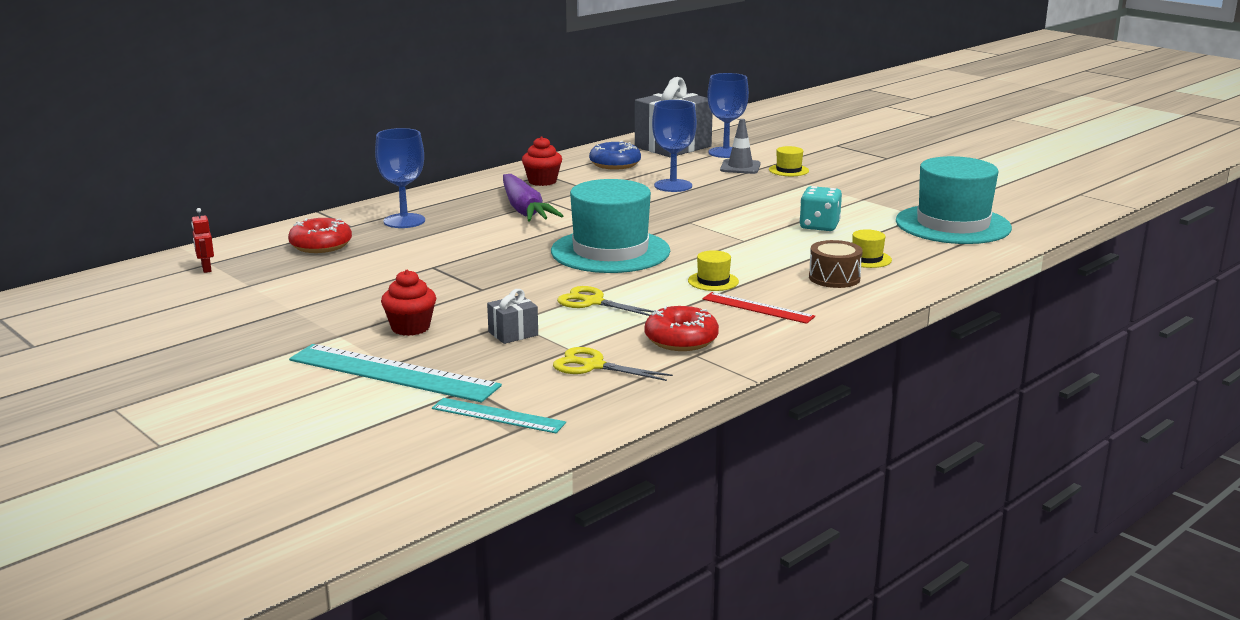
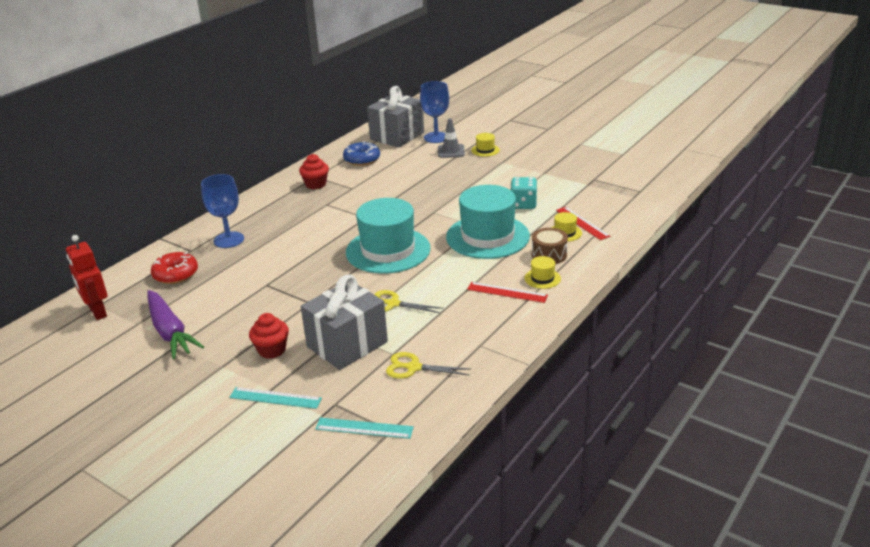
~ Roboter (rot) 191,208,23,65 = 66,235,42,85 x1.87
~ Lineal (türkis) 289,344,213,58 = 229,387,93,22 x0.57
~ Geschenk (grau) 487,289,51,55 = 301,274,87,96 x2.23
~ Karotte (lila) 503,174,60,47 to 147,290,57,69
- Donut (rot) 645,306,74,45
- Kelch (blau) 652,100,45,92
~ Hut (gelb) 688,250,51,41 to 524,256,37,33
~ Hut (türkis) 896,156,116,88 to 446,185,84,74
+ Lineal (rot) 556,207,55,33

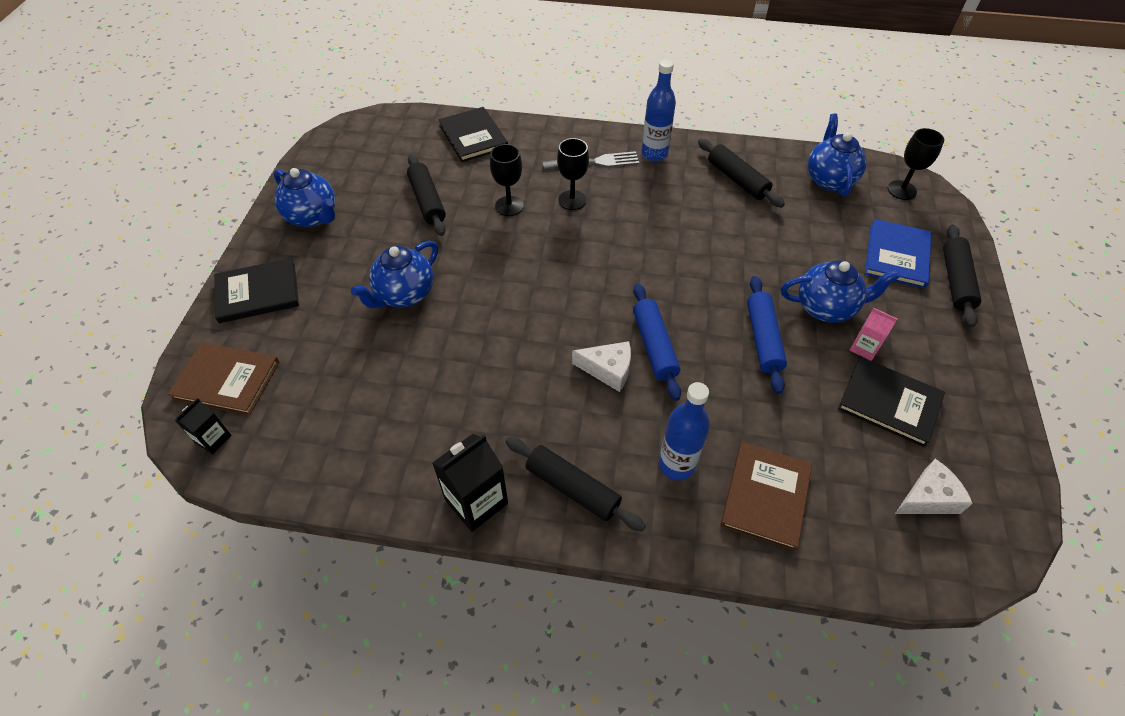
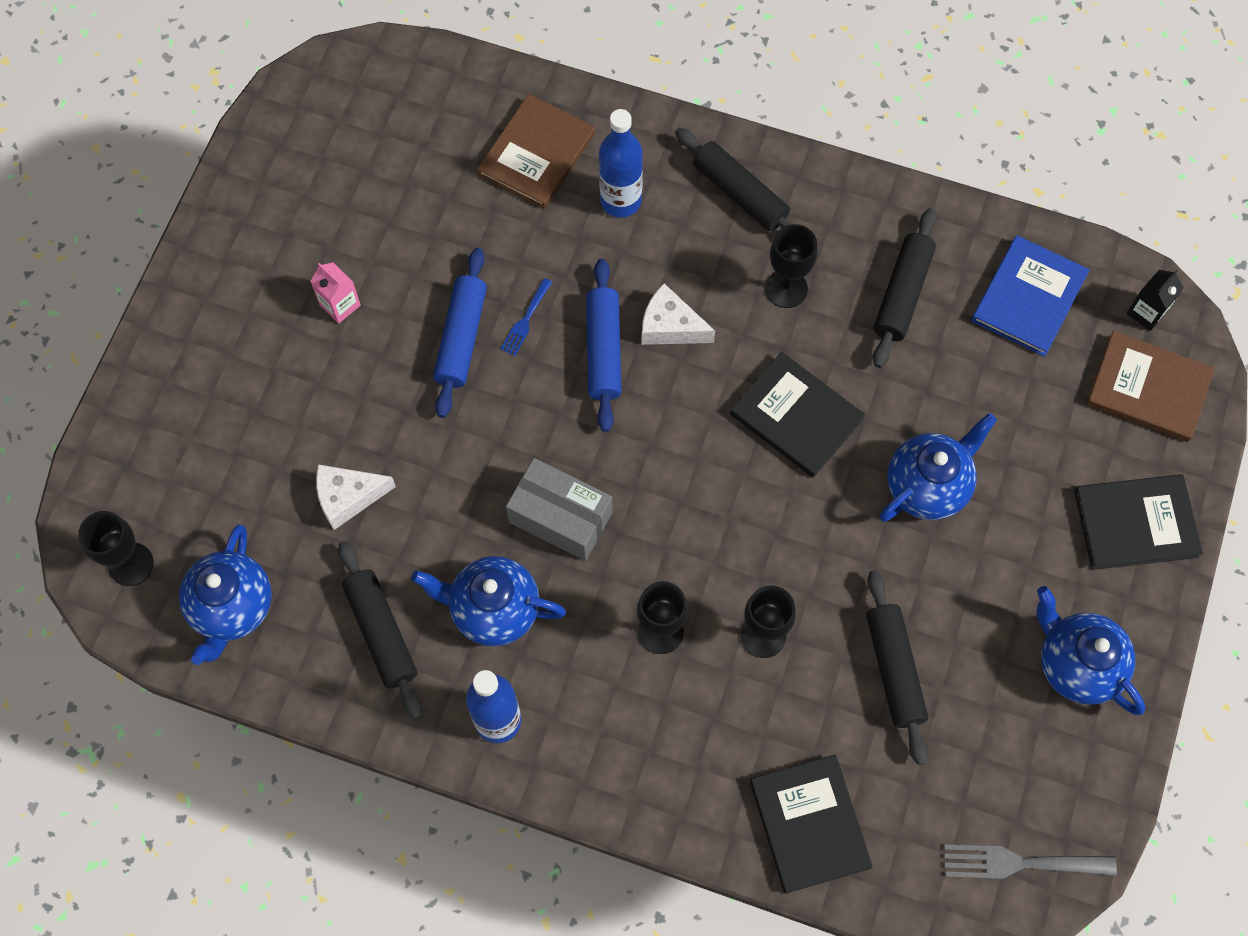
- Getränkekarton (schwarz) 432,434,76,98
~ Gabel (grau) 543,151,96,18 to 944,845,173,34
~ Teekanne (blau) 781,260,118,63 to 411,556,155,90
~ Buch (schwarz) 838,357,107,90 to 730,352,135,125
~ Buch (blau) 865,219,66,70 to 971,235,118,122
~ Käse (weiß) 895,459,78,55 to 316,464,80,66
~ Nudelholz (schwarz) 943,225,38,103 to 873,208,63,160
+ Gabel (blau) 500,278,52,78
+ Schachtel (grau) 506,458,106,103
+ Kelch (schwarz) 765,224,53,84

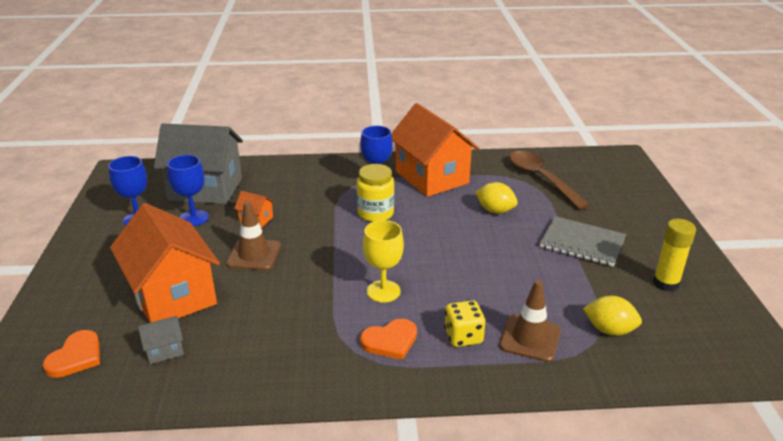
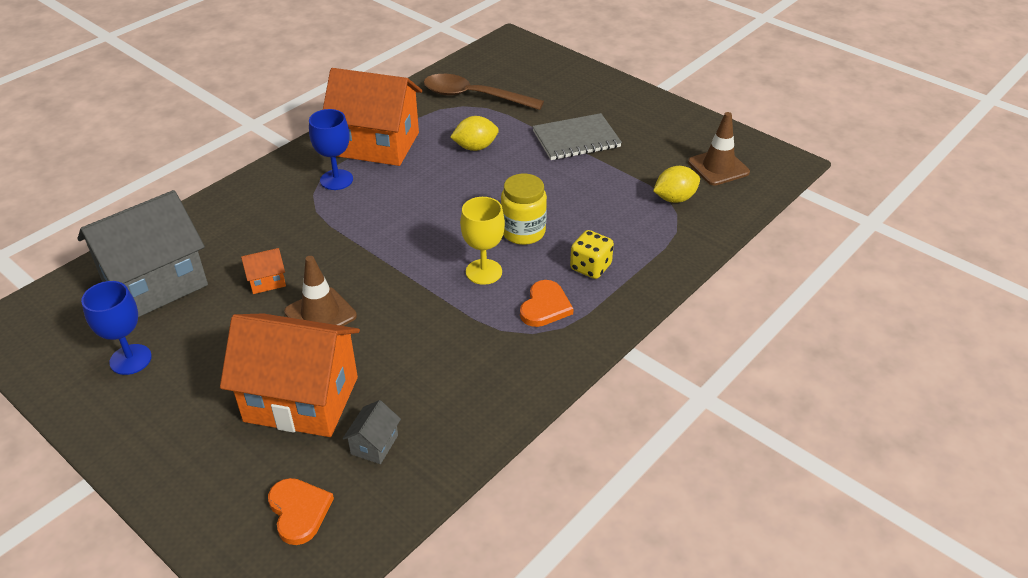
- Kelch (blau) 167,155,42,71
~ Einmachglas (gelb) 357,164,37,58 to 501,174,46,71
~ Leitkegel (braun) 499,280,62,82 to 688,112,62,74
- Klebestift (gelb) 653,219,43,73

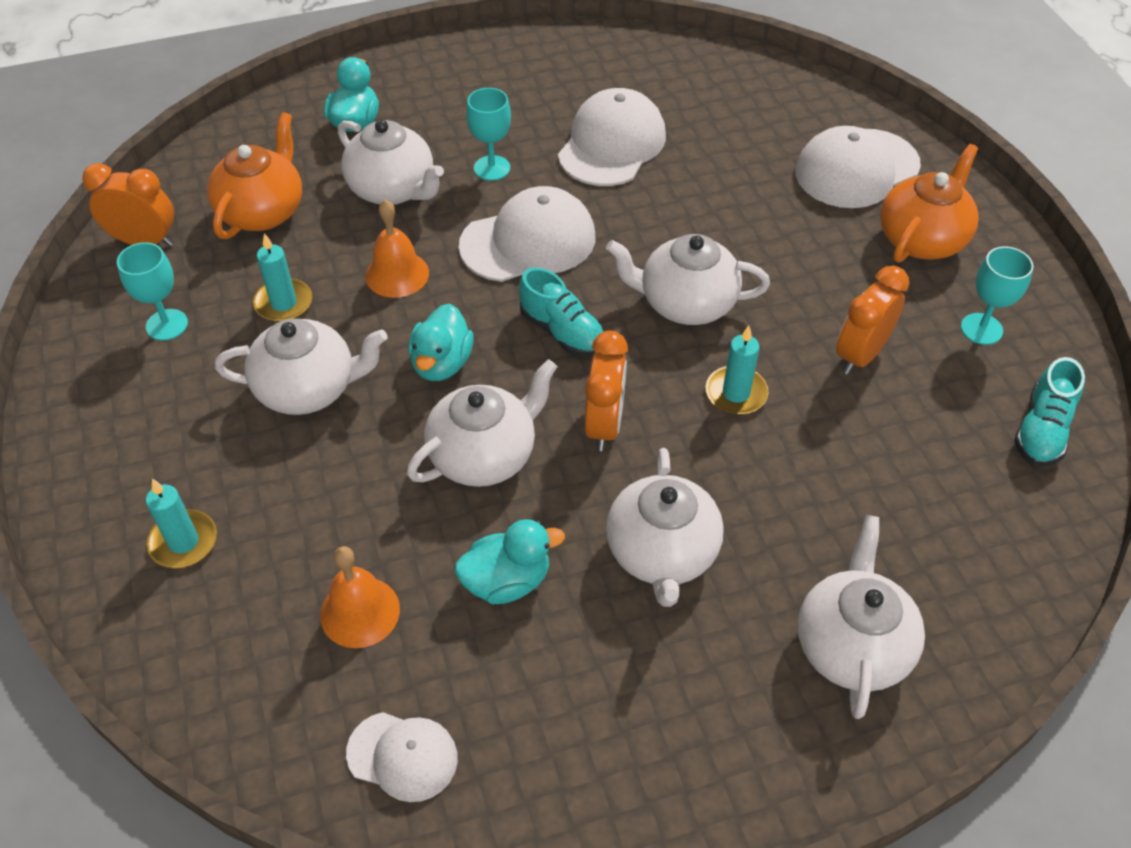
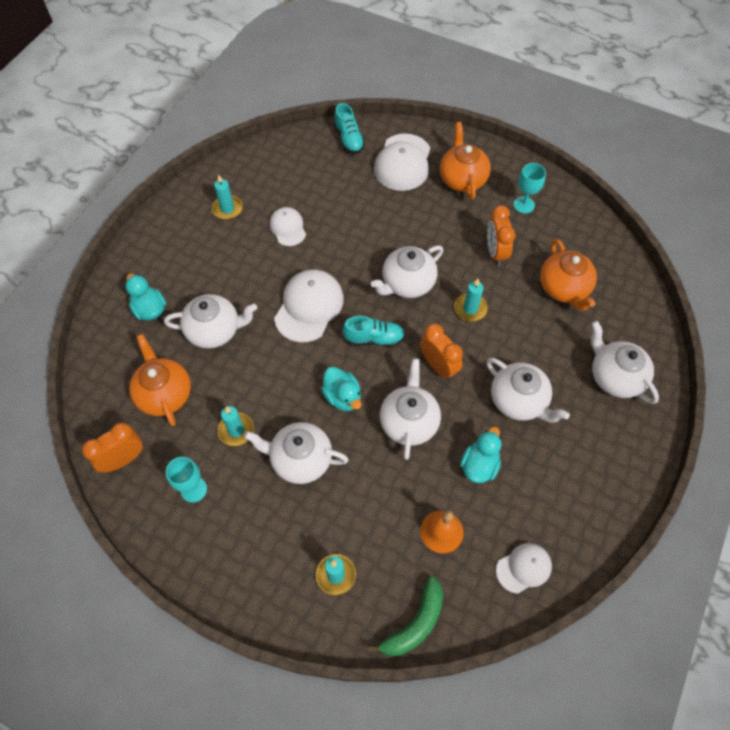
~ Teekanne (weiß) 215,318,173,97 = 244,422,105,62 120 degrees counterclockwise
- Glocke (orange) 365,200,64,98
- Kelch (türkis) 466,88,45,93
~ Kappe (weiß) 558,88,108,98 = 269,207,37,39 x0.59
~ Schuh (türkis) 1014,357,71,109 to 334,103,31,51
+ Kerze (türkis) 212,174,31,46
+ Banane (grün) 368,576,75,80
+ Teekanne (orange) 540,239,57,72

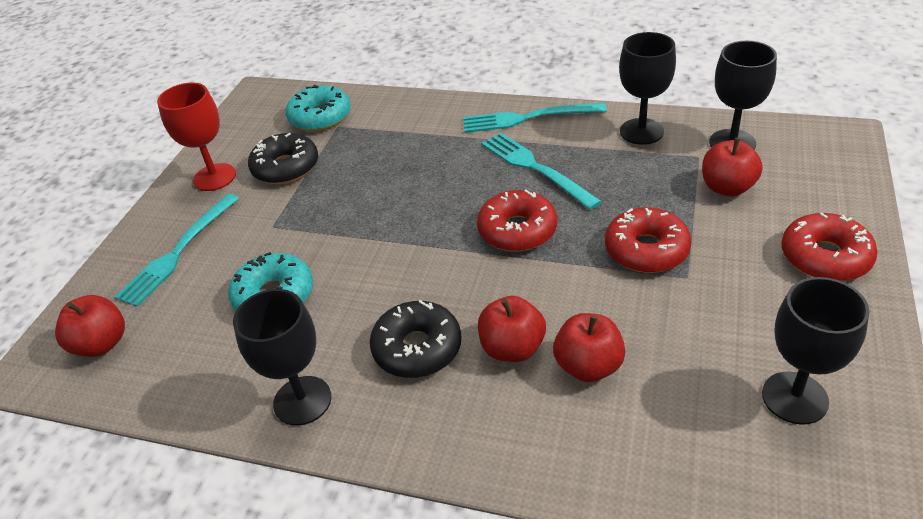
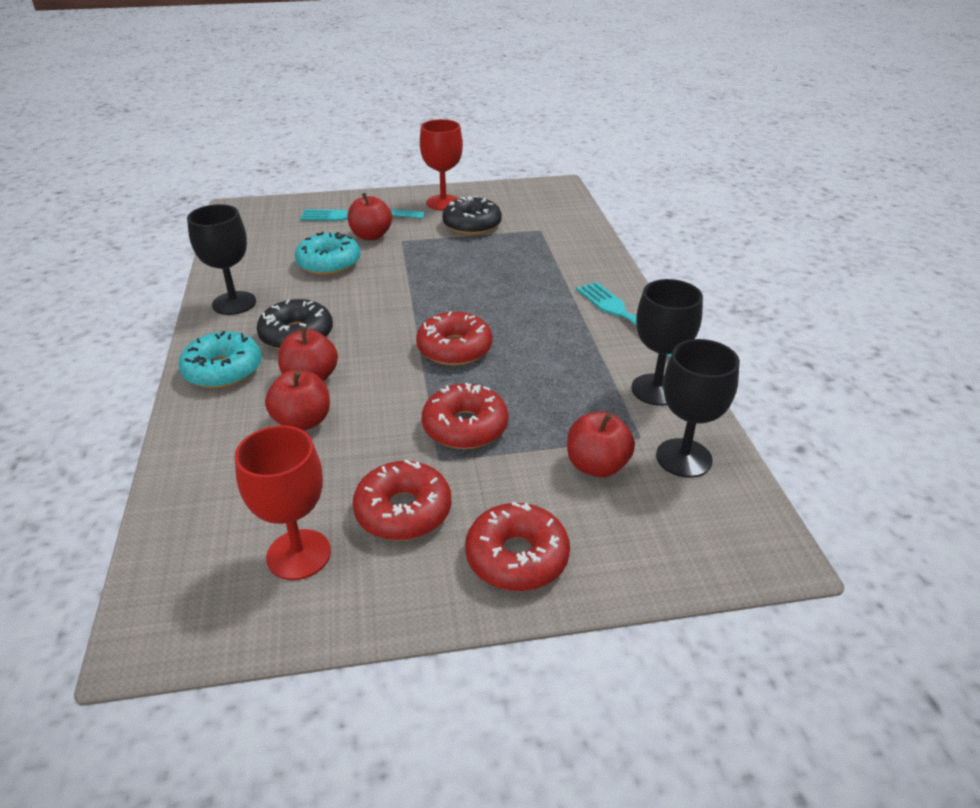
~ Apfel (rot) 55,295,70,62 to 348,193,44,47
~ Donut (türkis) 286,85,65,47 to 179,331,83,57
- Gabel (türkis) 481,133,121,77
~ Kelch (schwarz) 762,277,108,148 to Kelch (rot) 235,426,96,154
+ Donut (rot) 352,460,99,81

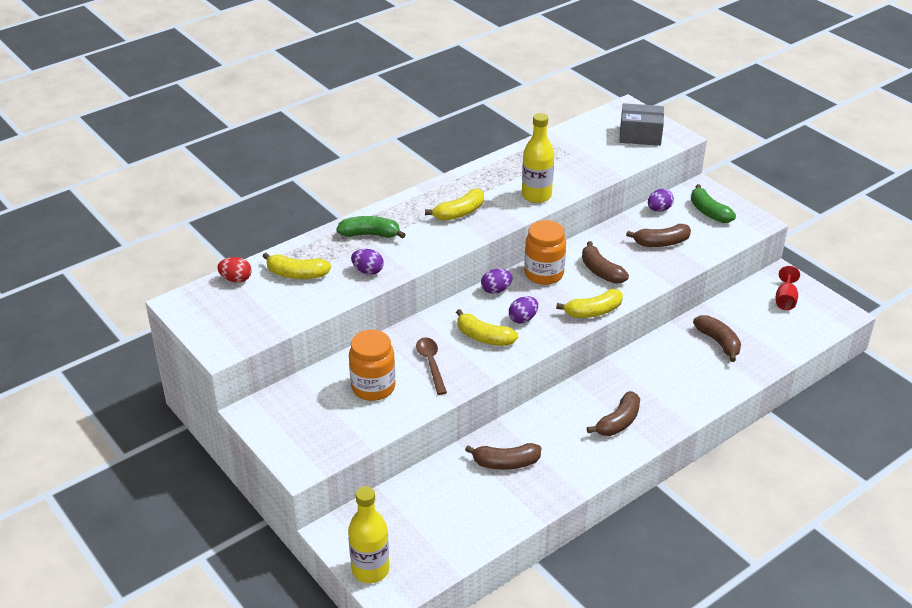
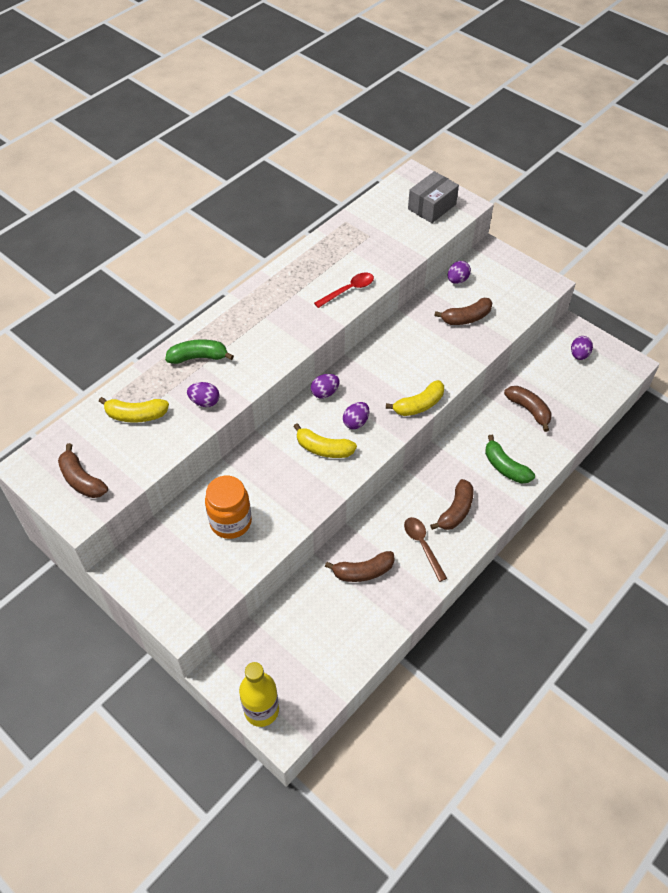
- Ei (rot) 217,257,35,26
~ Löffel (braun) 416,337,31,58 to 404,517,43,65
- Banane (gelb) 425,189,59,32
~ Flasche (gelb) 522,113,32,90 to Löffel (rot) 314,273,60,35
- Einmachglas (orange) 524,220,42,65
~ Banane (braun) 582,241,47,43 to 58,443,50,55
~ Schachtel (grau) 619,103,45,43 = 408,171,51,52 45 degrees counterclockwise
~ Banane (grün) 691,184,45,39 to 485,435,50,49
~ Kelch (rot) 776,266,24,44 to Ei (lila) 571,336,22,24

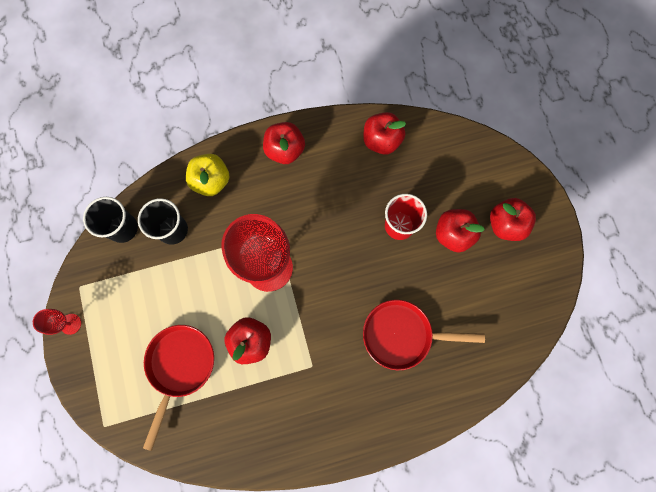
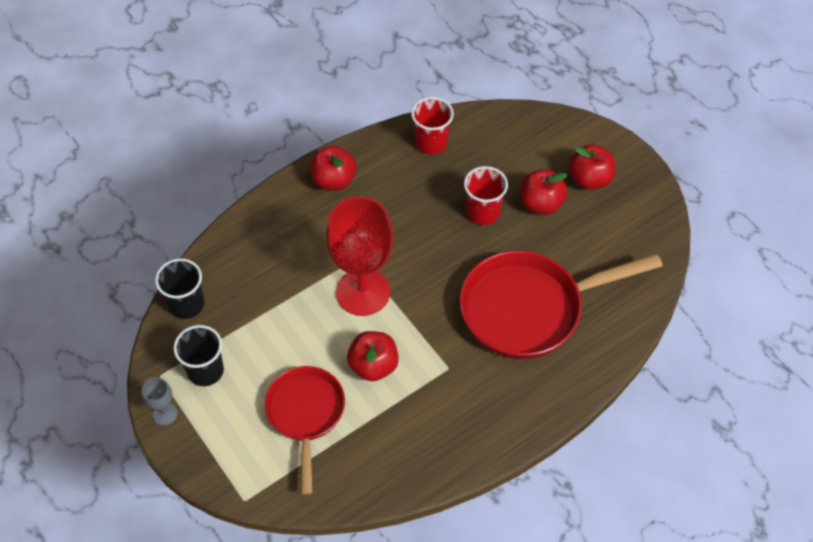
~ Kelch (rot) 33,309,48,26 to Kelch (grau) 142,377,36,48
~ Becher (schwarz) 138,198,50,47 to 174,325,50,61
- Apfel (gelb) 186,154,43,42
~ Apfel (rot) 363,112,43,43 to Becher (rot) 411,97,43,58
~ Pfanne (rot) 363,300,122,70 = 460,251,203,108 x1.58

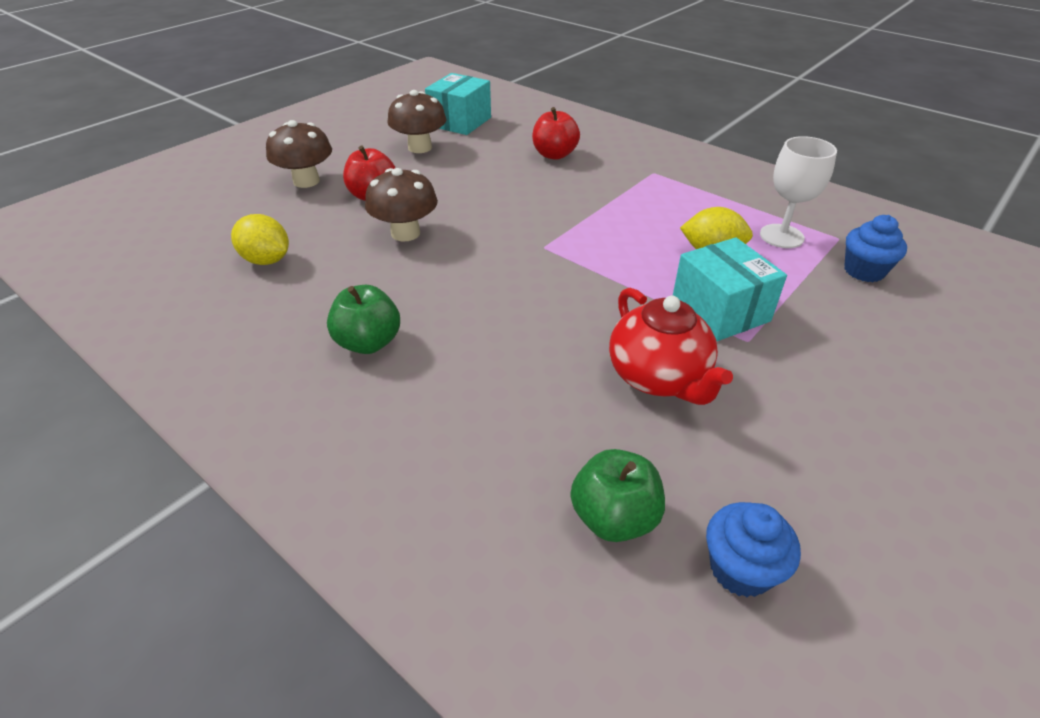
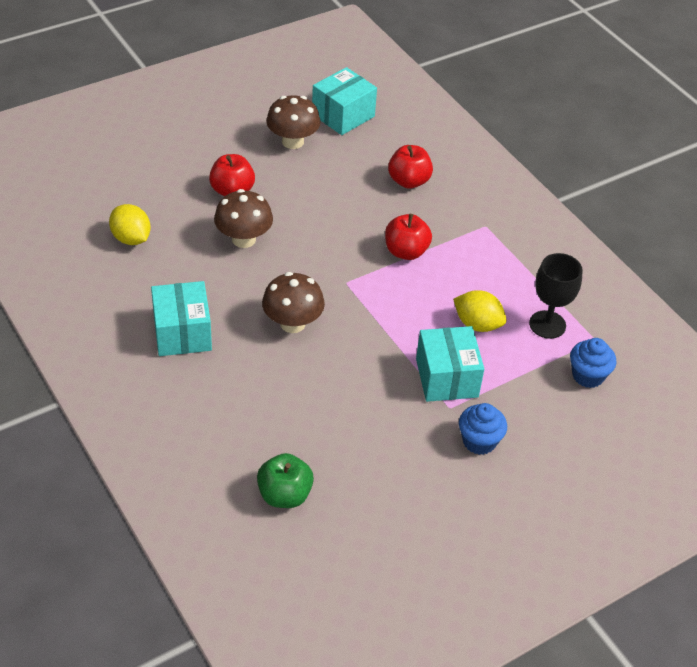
~ Pilz (braun) 266,120,66,68 to 262,272,63,61
~ Apfel (grün) 327,285,73,69 to Schachtel (türkis) 151,281,61,75
- Teekanne (rot) 609,288,124,117
~ Muffin (blau) 706,502,95,95 to 459,403,48,52
~ Kelch (weiß) 760,136,77,112 to Kelch (schwarz) 529,253,54,86
+ Apfel (rot) 385,214,47,46

